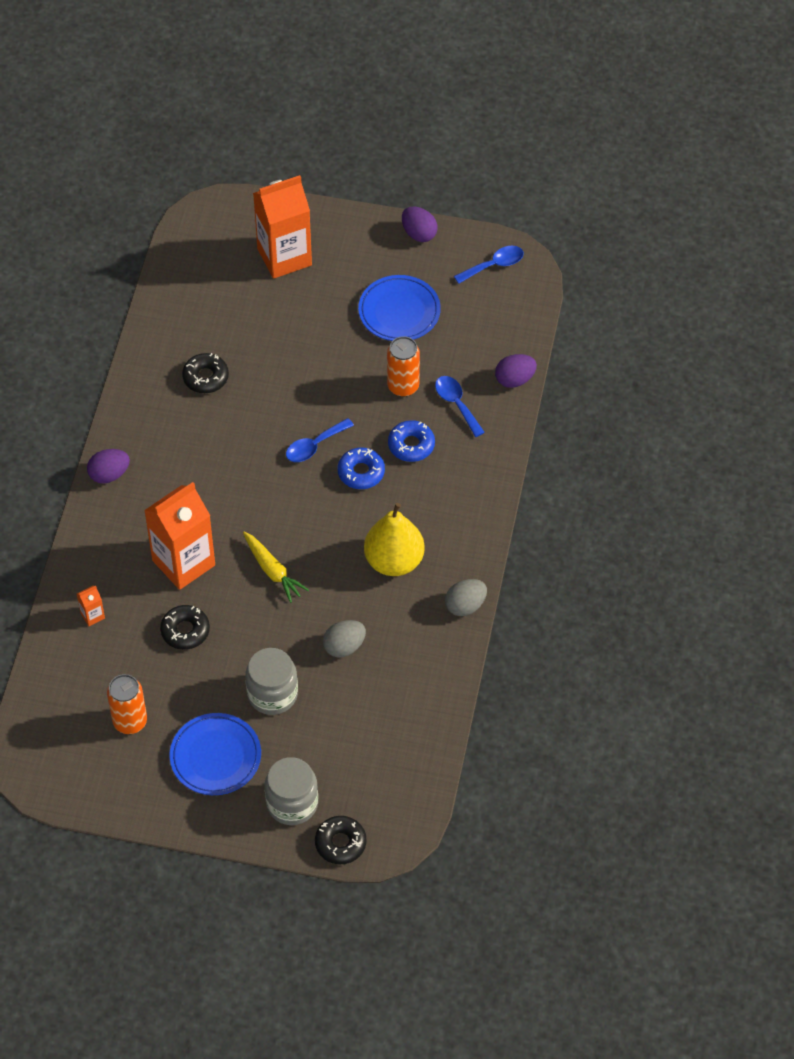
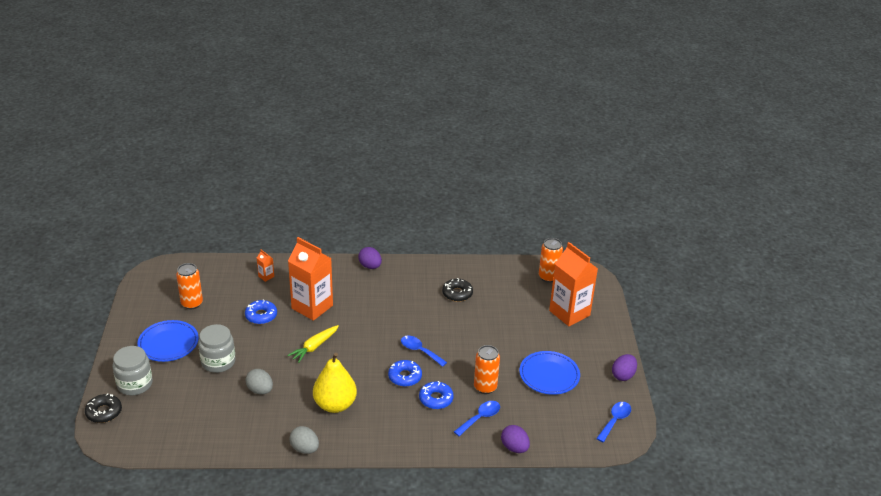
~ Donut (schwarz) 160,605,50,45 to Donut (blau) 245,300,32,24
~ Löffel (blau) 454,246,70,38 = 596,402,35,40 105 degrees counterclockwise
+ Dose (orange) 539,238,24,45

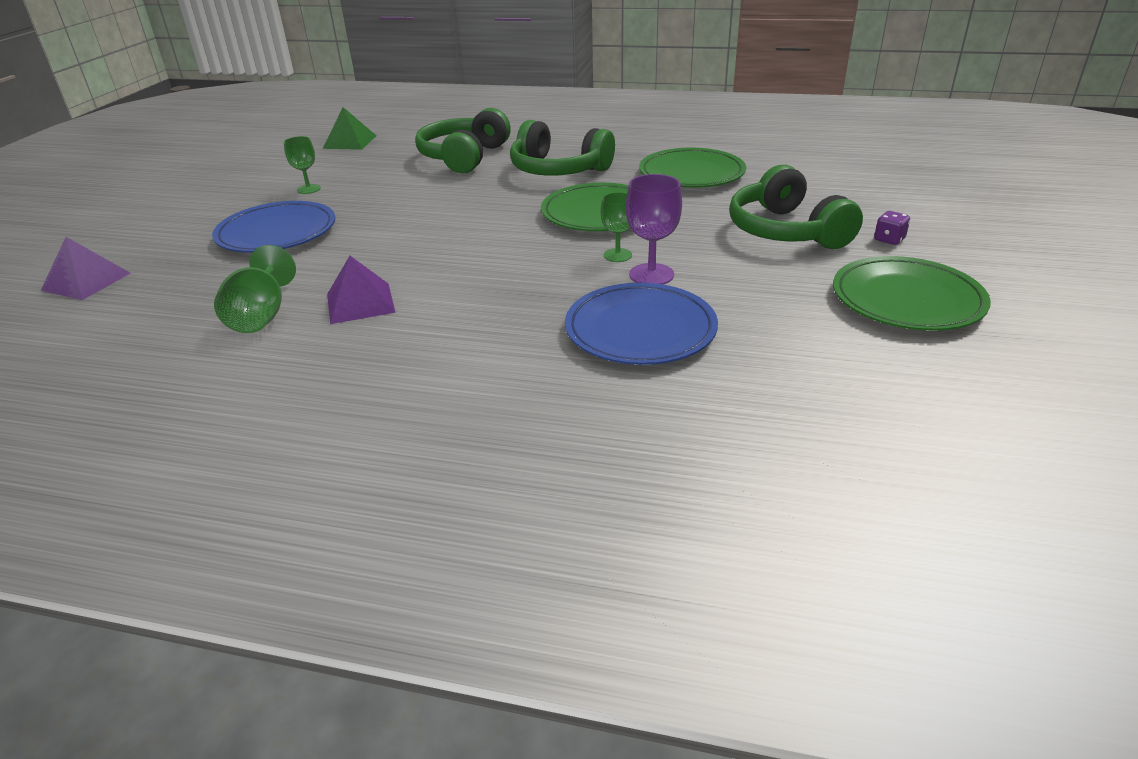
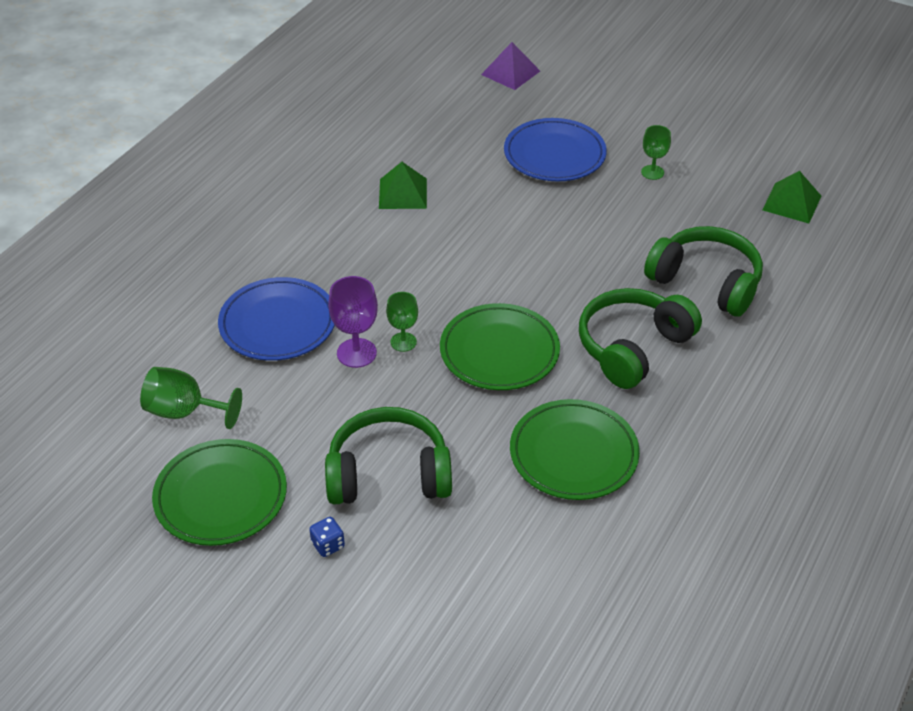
~ Kelch (grün) 214,245,82,88 to 140,367,102,62
~ Pyramide (lila) 327,256,69,68 to Pyramide (grün) 379,162,48,47
~ Spielwürfel (lila) 874,211,36,34 to Spielwürfel (blau) 309,517,36,40

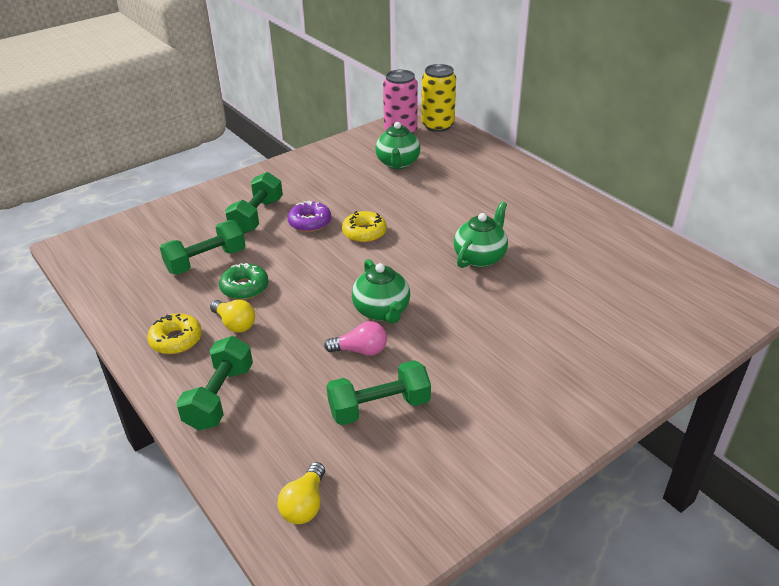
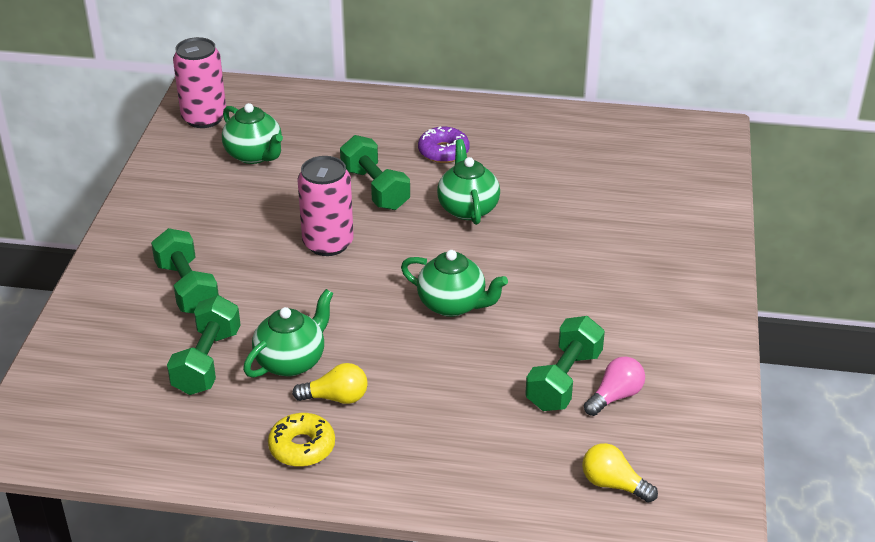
~ Hantel (grün) 176,336,77,94 to 340,135,70,75
~ Donut (grün) 219,263,50,37 to Teekanne (grün) 243,289,91,89
~ Glühbirne (gelb) 277,462,48,62 = 582,443,76,60 150 degrees clockwise
~ Donut (lila) 288,201,43,31 to 418,126,52,37
~ Glühbirne (rosa) 324,321,63,35 to 584,357,61,59
~ Donut (gelb) 342,211,45,32 to Dose (rosa) 297,156,57,100
- Dose (gelb) 422,64,34,68

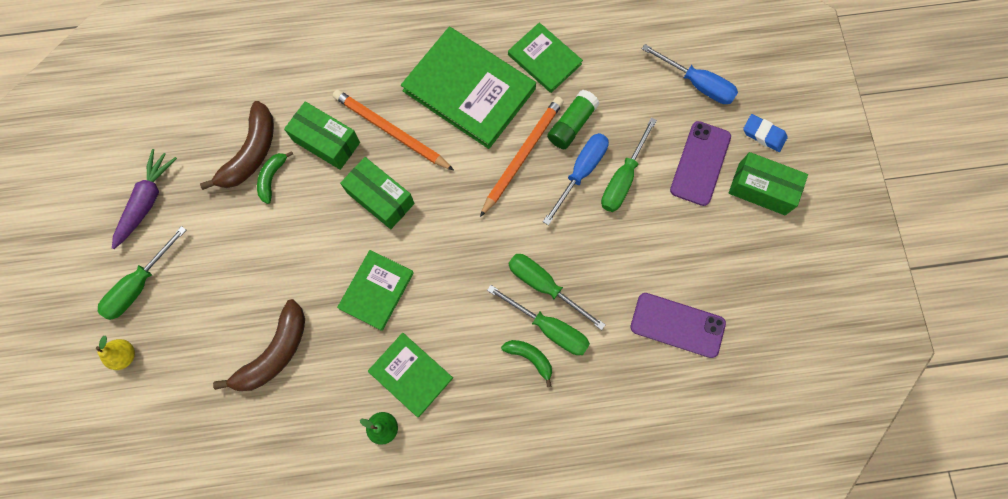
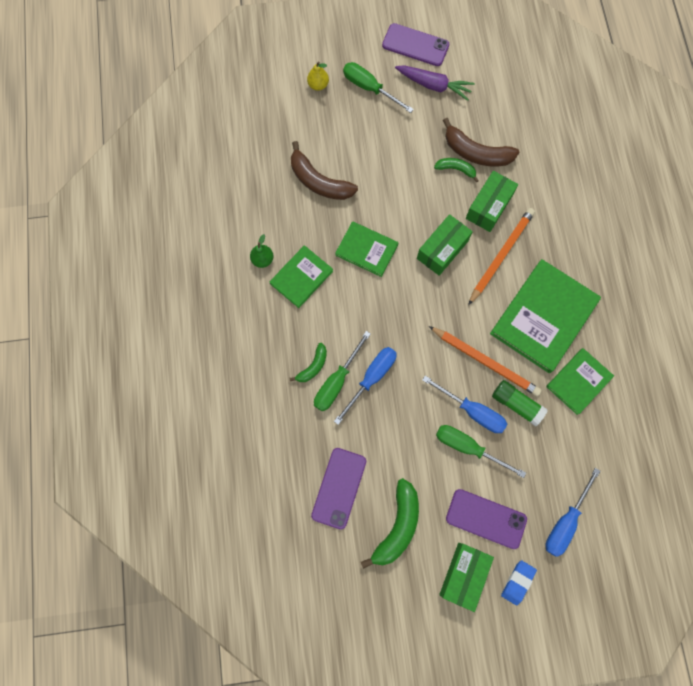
~ Schraubenzieher (grün) 508,254,98,76 to Schraubenzieher (blau) 334,347,63,78
+ Banane (grün) 361,478,58,91
+ Handy (lila) 382,23,67,43

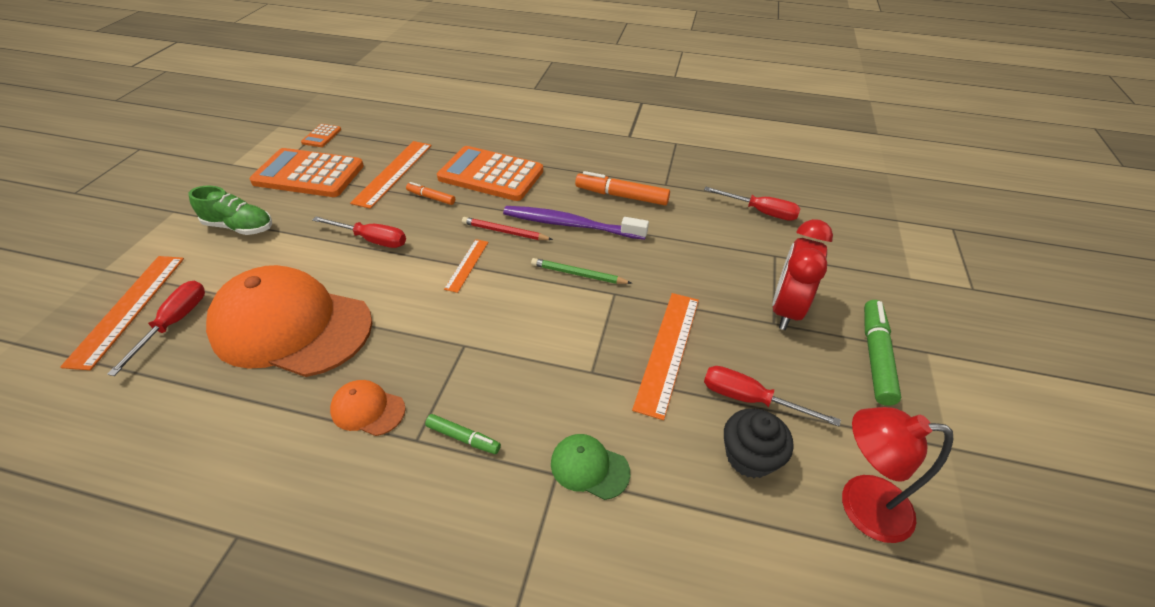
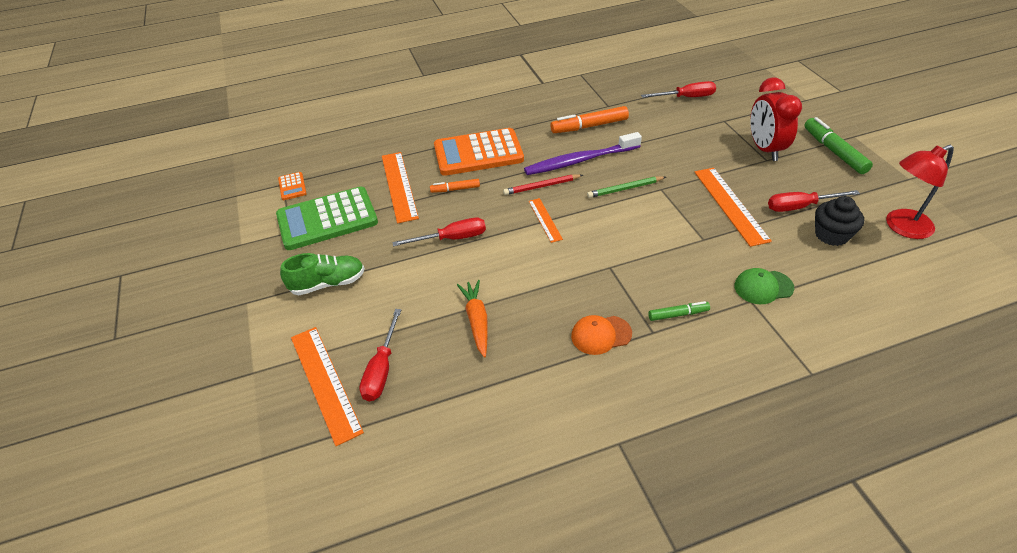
~ Schraubenzieher (rot) 107,280,98,96 = 359,309,43,92 150 degrees counterclockwise
~ Kappe (orange) 206,265,166,112 to Karotte (orange) 457,280,31,78
~ Taschenrechner (orange) 250,148,114,49 to Taschenrechner (grün) 276,186,102,64

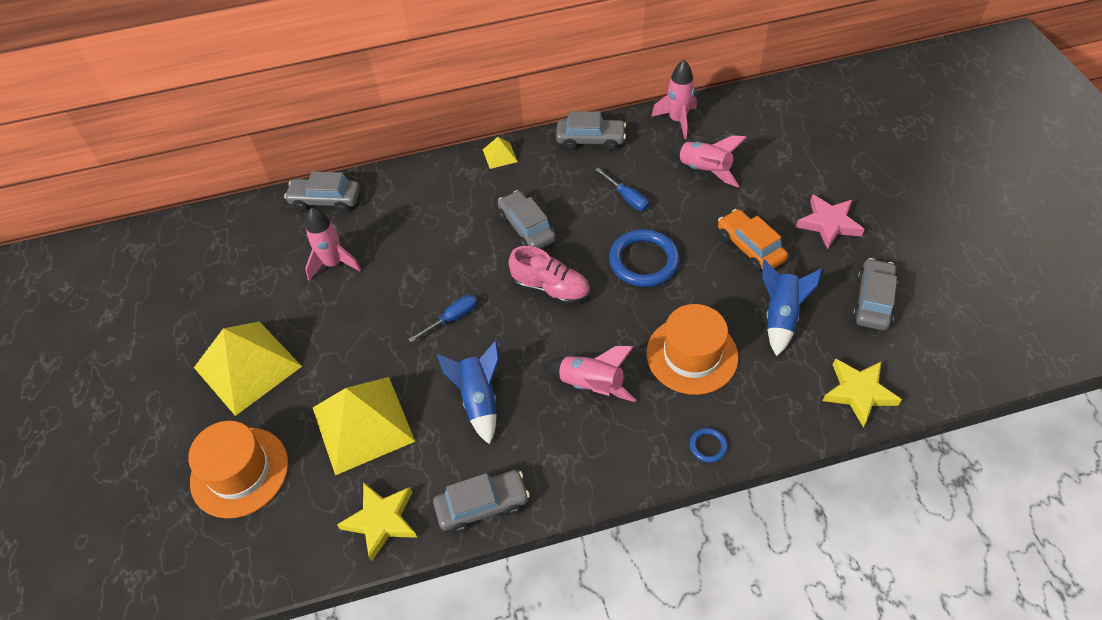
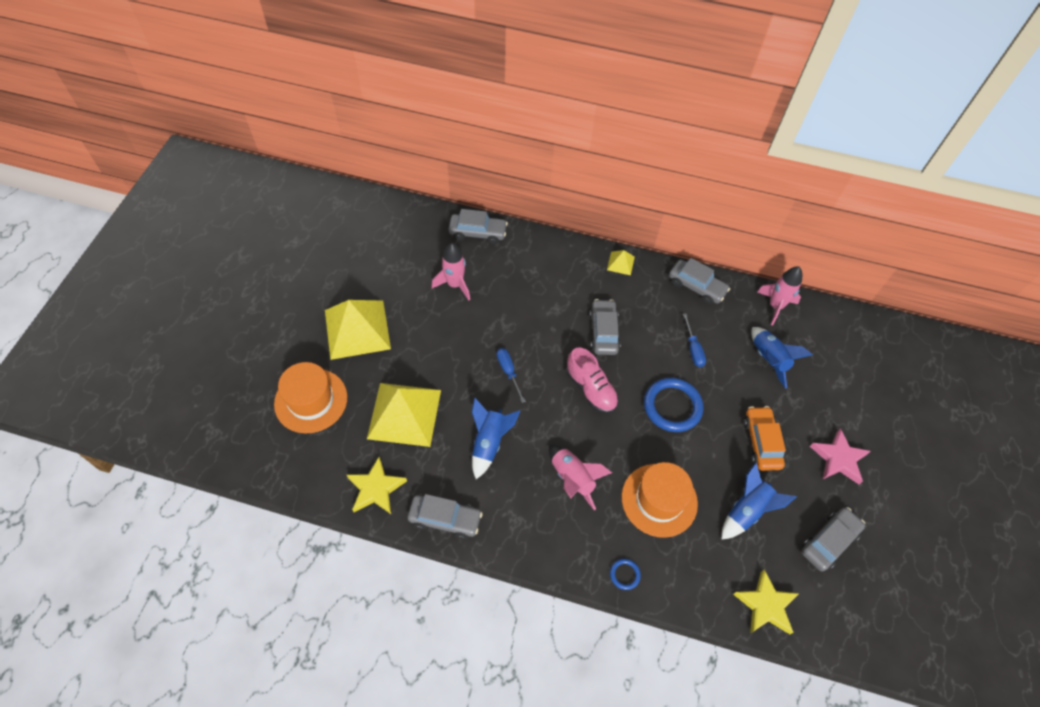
~ Auto (grau) 284,171,76,41 = 449,209,59,35 150 degrees clockwise
~ Schraubenzieher (blau) 408,295,70,47 = 497,348,29,55 105 degrees counterclockwise
~ Rakete (rosa) 669,136,78,51 to Rakete (blau) 751,327,62,62

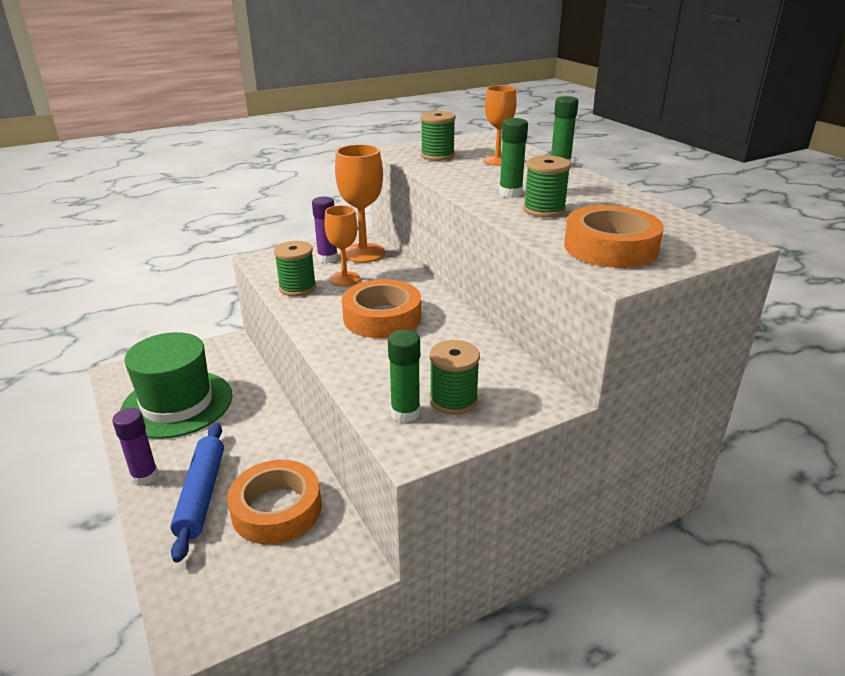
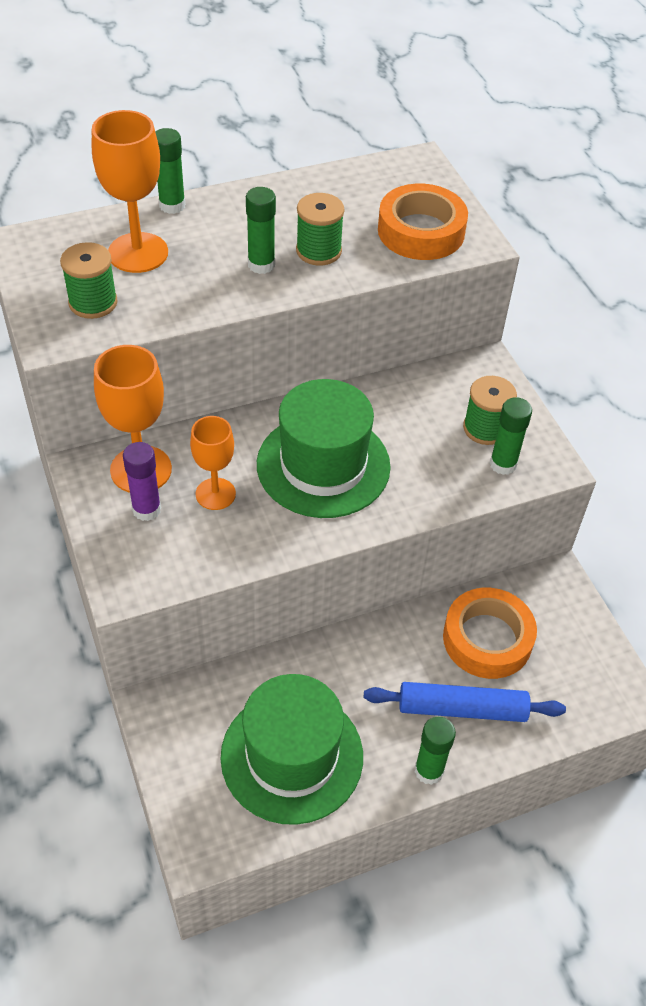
~ Klebestift (lila) 112,408,46,78 to Klebestift (grün) 415,717,41,68
- Garnrolle (grün) 274,241,42,55
~ Klebeband (orange) 342,279,79,59 to Hut (grün) 257,379,134,139
~ Kelch (orange) 483,86,34,80 = 92,110,76,163 x1.54

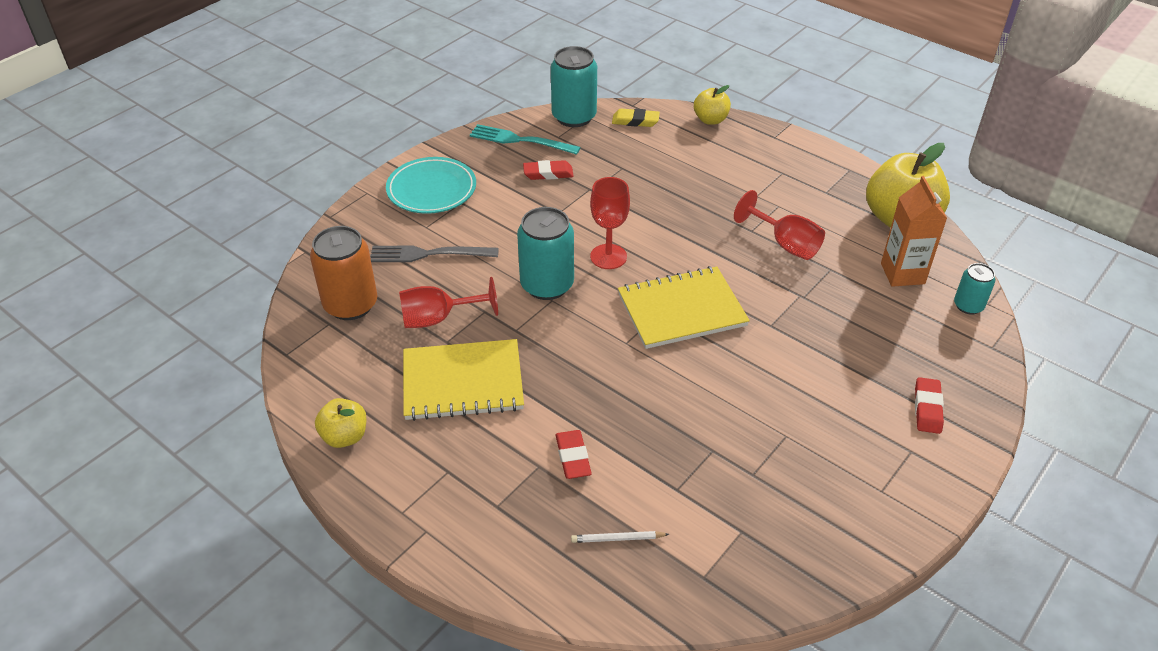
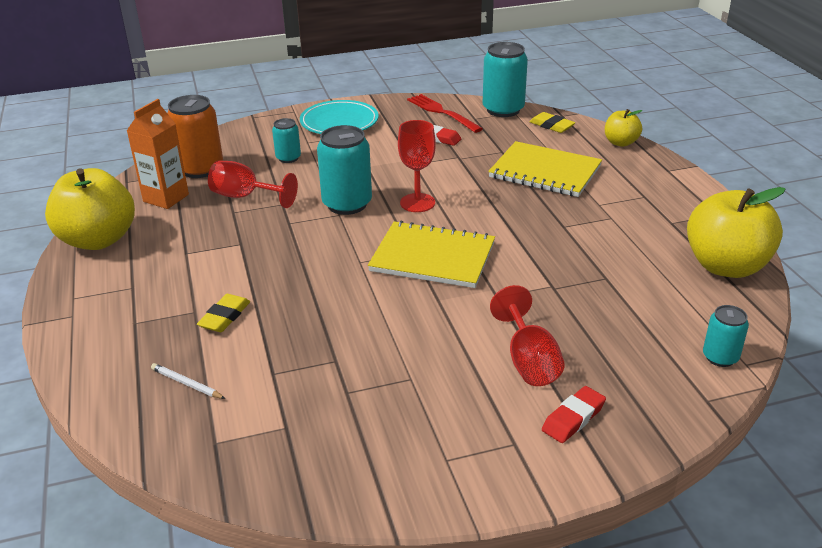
~ Apfel (gelb) 315,398,52,50 = 45,168,90,82 x1.92
~ Gabel (grau) 370,245,129,17 to Dose (türkis) 272,118,29,45
~ Notizbuch (gelb) 403,339,121,82 to 488,141,114,56
~ Gabel (türkis) 470,124,110,31 to Gabel (rot) 407,94,76,39
~ Radiergummi (rot) 555,430,37,49 to Radiergummi (gelb) 197,294,53,38
~ Kelch (rot) 734,190,91,70 to 490,285,75,101
~ Getränkekarton (orange) 881,176,66,111 to 127,99,62,110

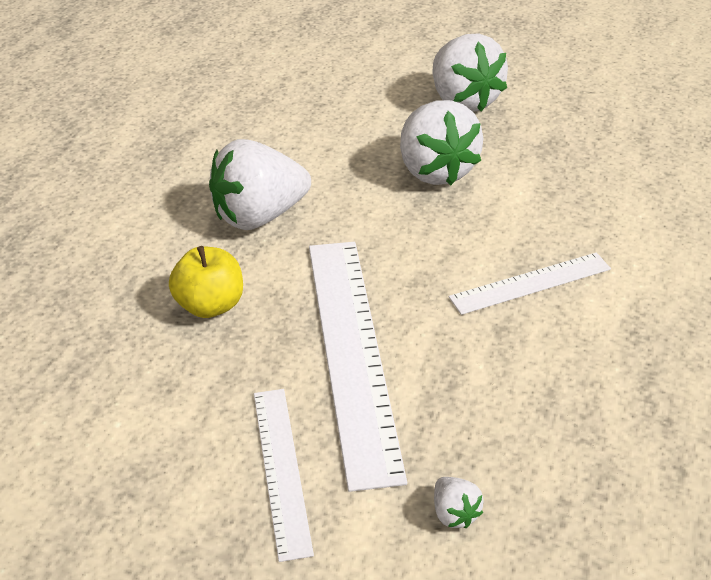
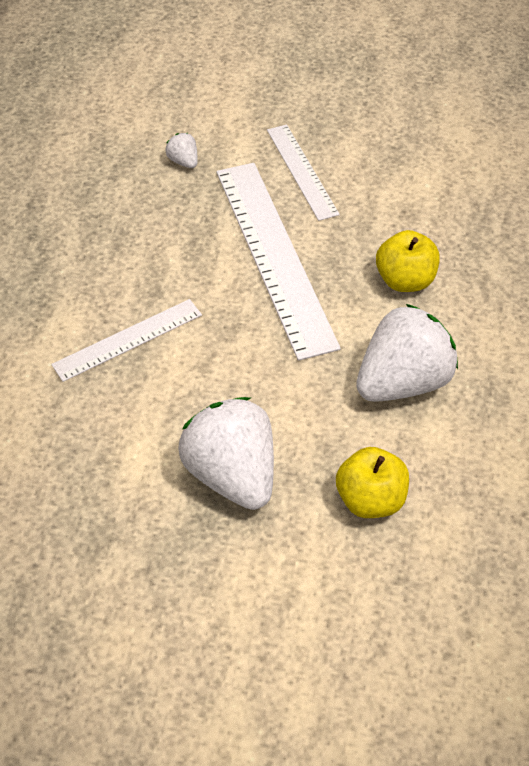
- Erdbeere (weiß) 432,33,76,79
+ Apfel (gelb) 336,447,73,71

